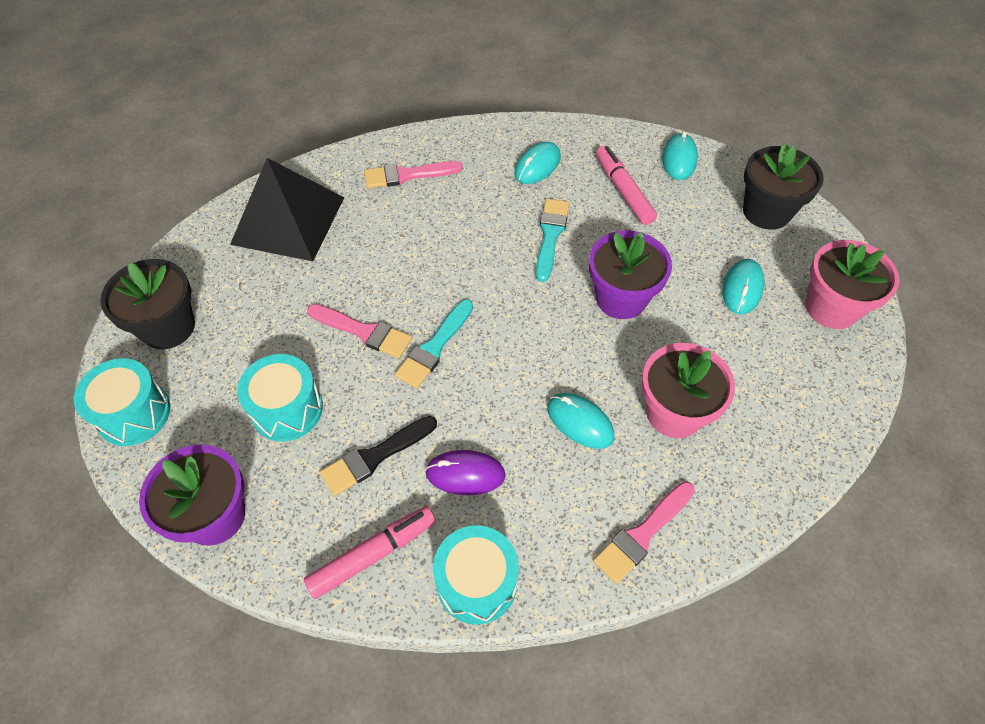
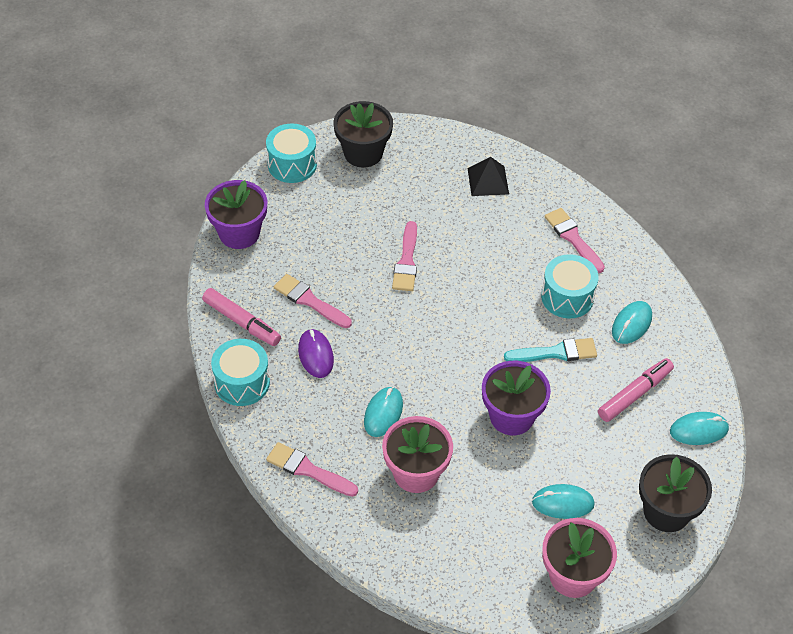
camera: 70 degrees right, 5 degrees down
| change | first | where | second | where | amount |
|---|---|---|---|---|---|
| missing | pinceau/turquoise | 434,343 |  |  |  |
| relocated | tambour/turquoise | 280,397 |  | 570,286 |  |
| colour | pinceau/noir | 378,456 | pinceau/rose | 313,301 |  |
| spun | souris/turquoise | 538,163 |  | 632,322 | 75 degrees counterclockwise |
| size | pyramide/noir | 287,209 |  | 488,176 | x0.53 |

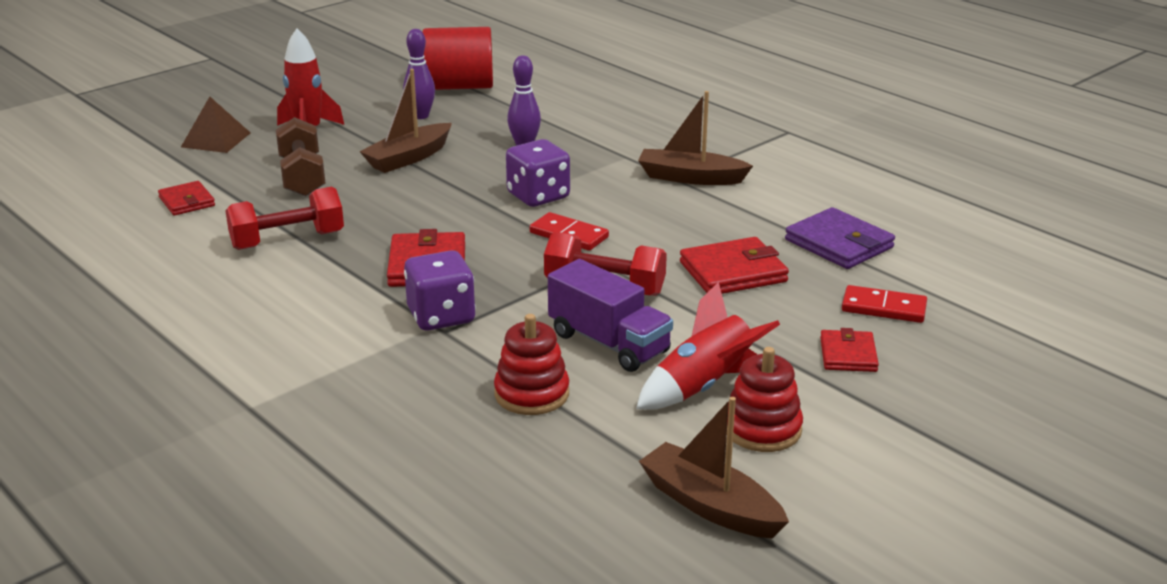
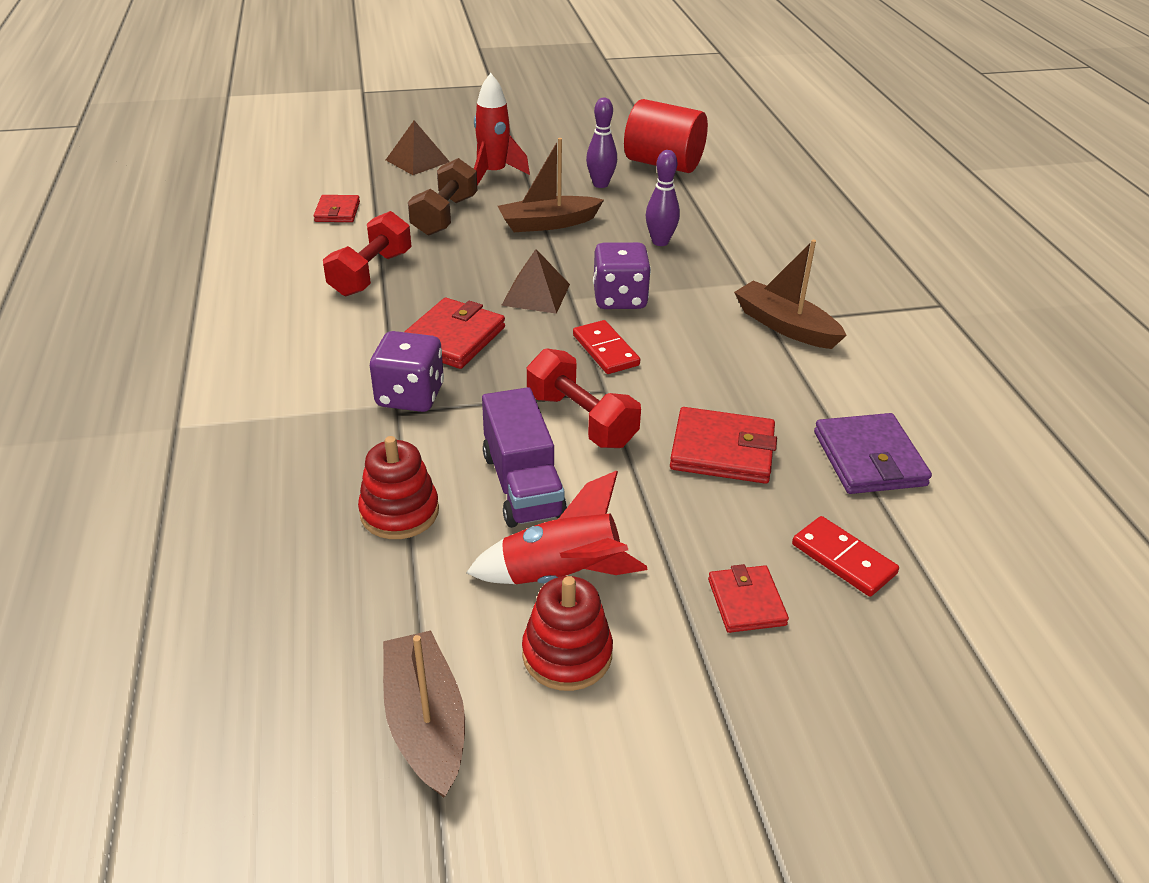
camera: 30 degrees right, 10 degrees up
| change | first | where | second | where | amount |
|---|---|---|---|---|---|
| appeared |  |  | pyramide/marron | 535,281 |  |
| spun | haltère/rouge | 284,218 |  | 367,253 | 75 degrees counterclockwise |
| spun | portefeuille/rouge | 849,350 |  | 748,598 | 45 degrees counterclockwise |

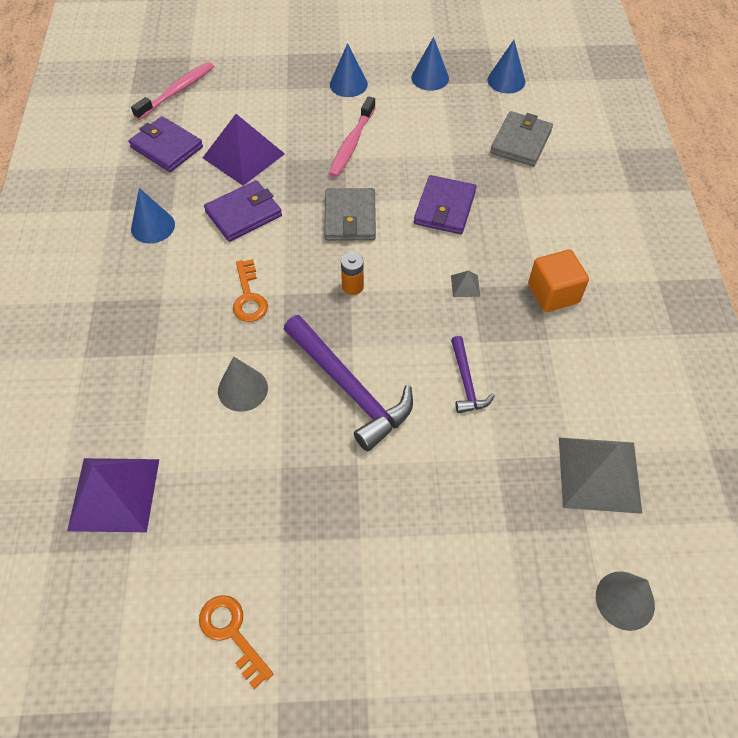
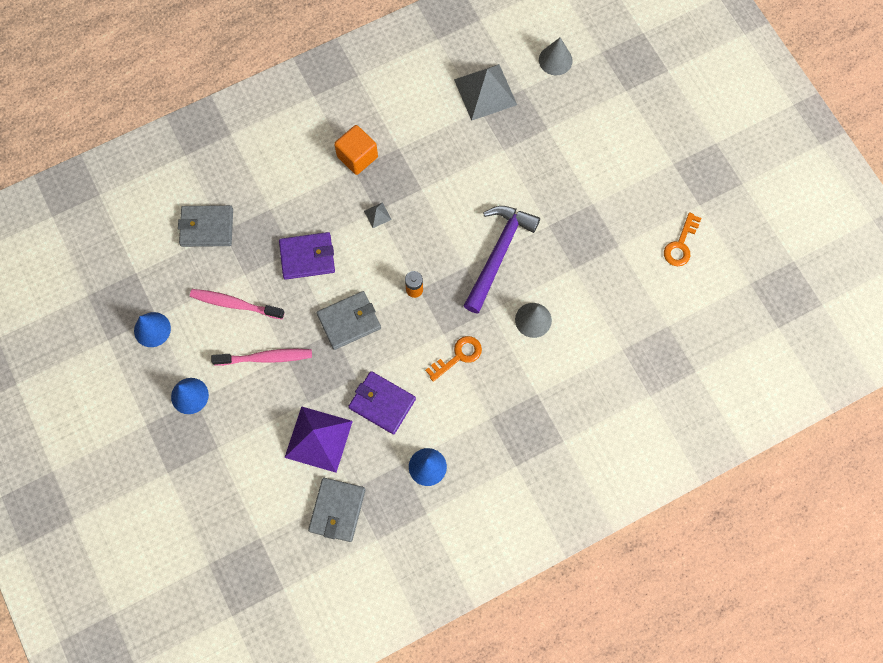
camera: 115 degrees left, 15 degrees up
| change | first | where | second | where | amount |
|---|---|---|---|---|---|
| missing | pyramide/violet | 113,495 |  |  |  |
| missing | marteau/violet | 473,374 |  |  |  |
| missing | cône/bleu | 506,67 |  |  |  |
| relocated | brosse à dents/rose | 172,91 |  | 237,304 |  |
| colour | portefeuille/violet | 166,144 | portefeuille/gris | 337,510 |  |

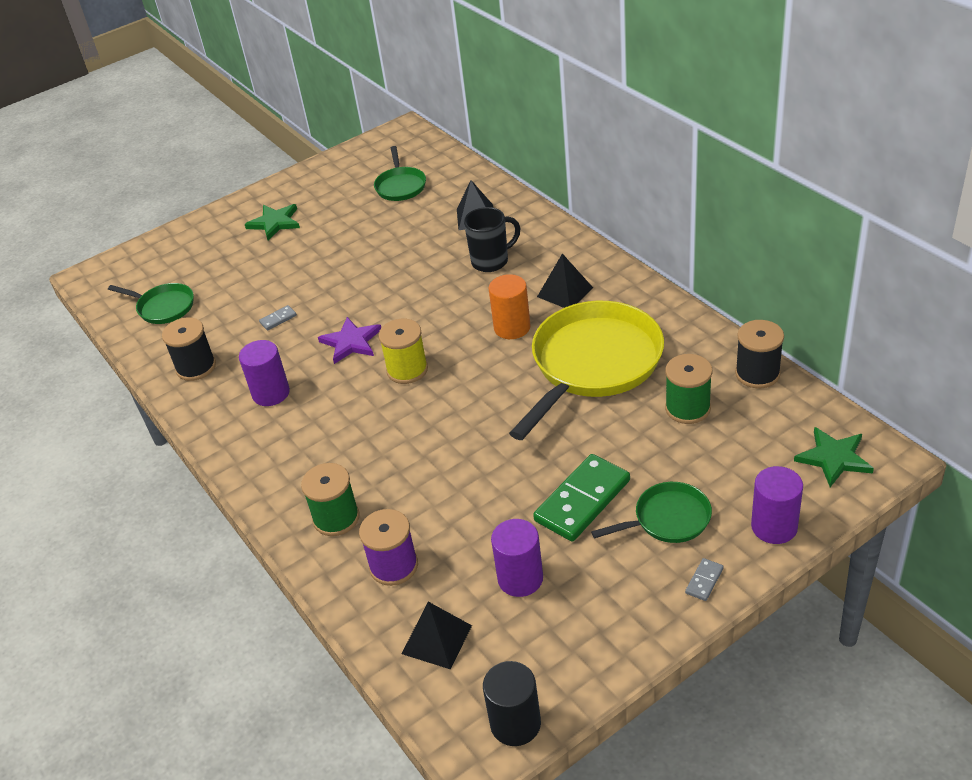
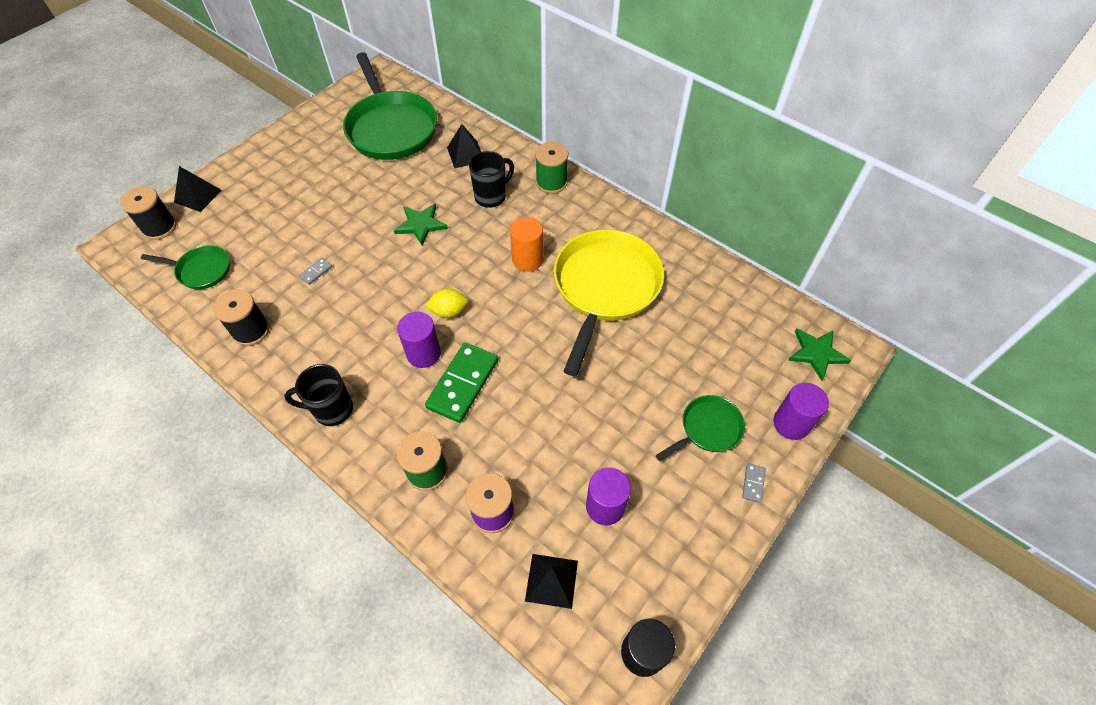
camera: 20 degrees left, 15 degrees up
| change | first | where | second | where | amount |
|---|---|---|---|---|---|
| missing | étoile/violet | 349,340 |  |  |  |
| appeared |  |  | tasse/noir | 318,395 |  |
| relocated | cylindre/violet | 264,373 |  | 419,340 |  |
| relocated | étoile/vert | 272,222 |  | 421,224 |  |
| relocated | domino/vert | 581,498 |  | 461,382 |  |
| relocated | pyramide/noir | 565,281 |  | 198,189 |  |
| relocated | bobine/vert | 688,389 |  | 551,168 |  |
| relocated | bobine/noir | 759,354 |  | 148,213 |  |
| exchanged | bobine/jaune | 403,351 | citron/jaune | 446,303 |  |
| size | poêle/vert | 400,173 |  | 390,106 | x2.02 |

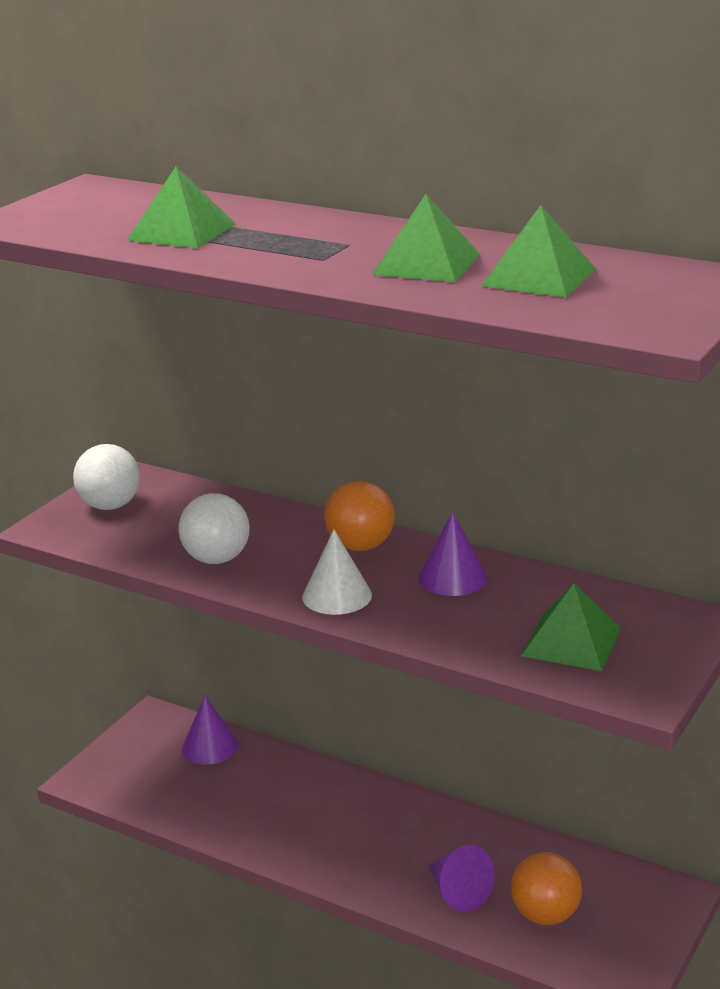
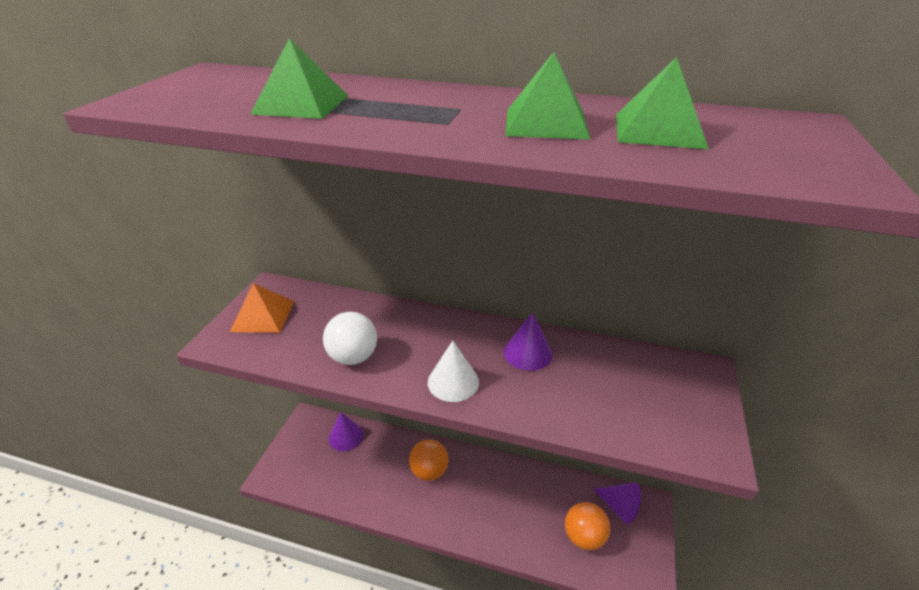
camera: 15 degrees left, 10 degrees up
| change | first | where | second | where | amount |
|---|---|---|---|---|---|
| missing | pyramide/vert | 571,627 |  |  |  |
| relocated | balle/orange | 359,516 |  | 428,460 |  |
| relocated | cône/violet | 461,878 |  | 617,503 |  |
| exchanged | balle/blanc | 106,477 | pyramide/orange | 262,308 |  |

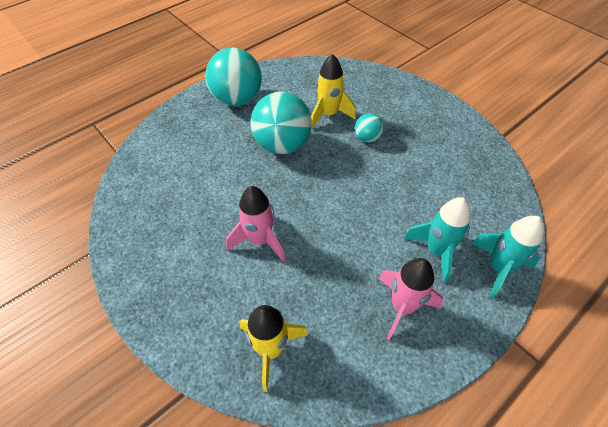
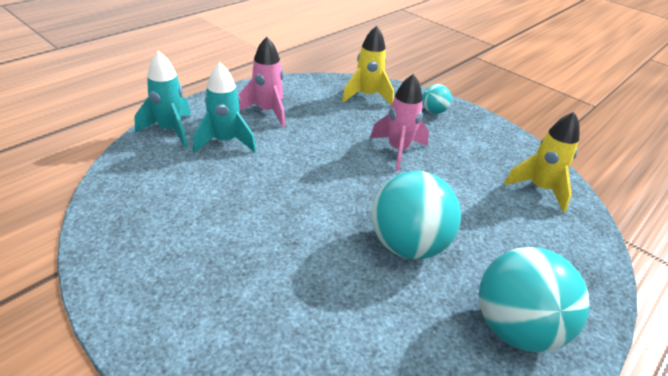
camera: 170 degrees right, 15 degrees down
| change | first | where | second | where | amount |
|---|---|---|---|---|---|
| relocated | fusée/jaune | 333,91 |  | 542,162 |  |
| relocated | balle/turquoise | 369,127 |  | 437,99 |  |

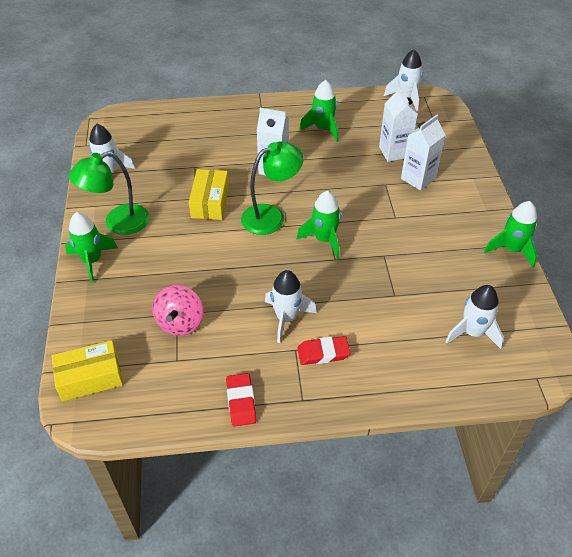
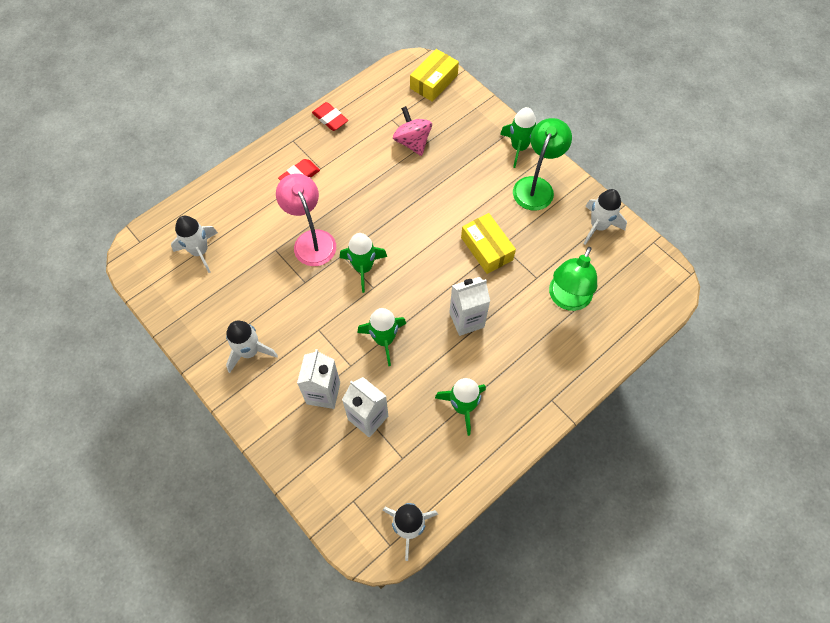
camera: 145 degrees right, 15 degrees up
| change | first | where | second | where | amount |
|---|---|---|---|---|---|
| appeared |  |  | lampe/rose | 306,219 |  |
| relocated | lampe/vert | 272,188 |  | 573,279 |  |
| relocated | fusée/blanc | 291,306 |  | 252,347 |  |
| relocated | fusée/vert | 510,234 |  | 381,337 |  |

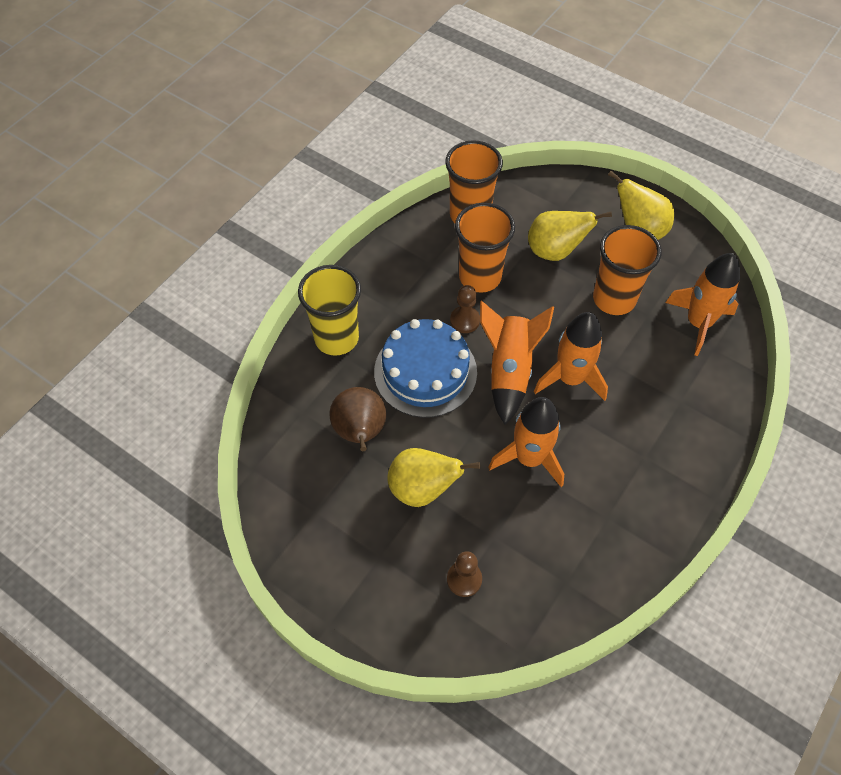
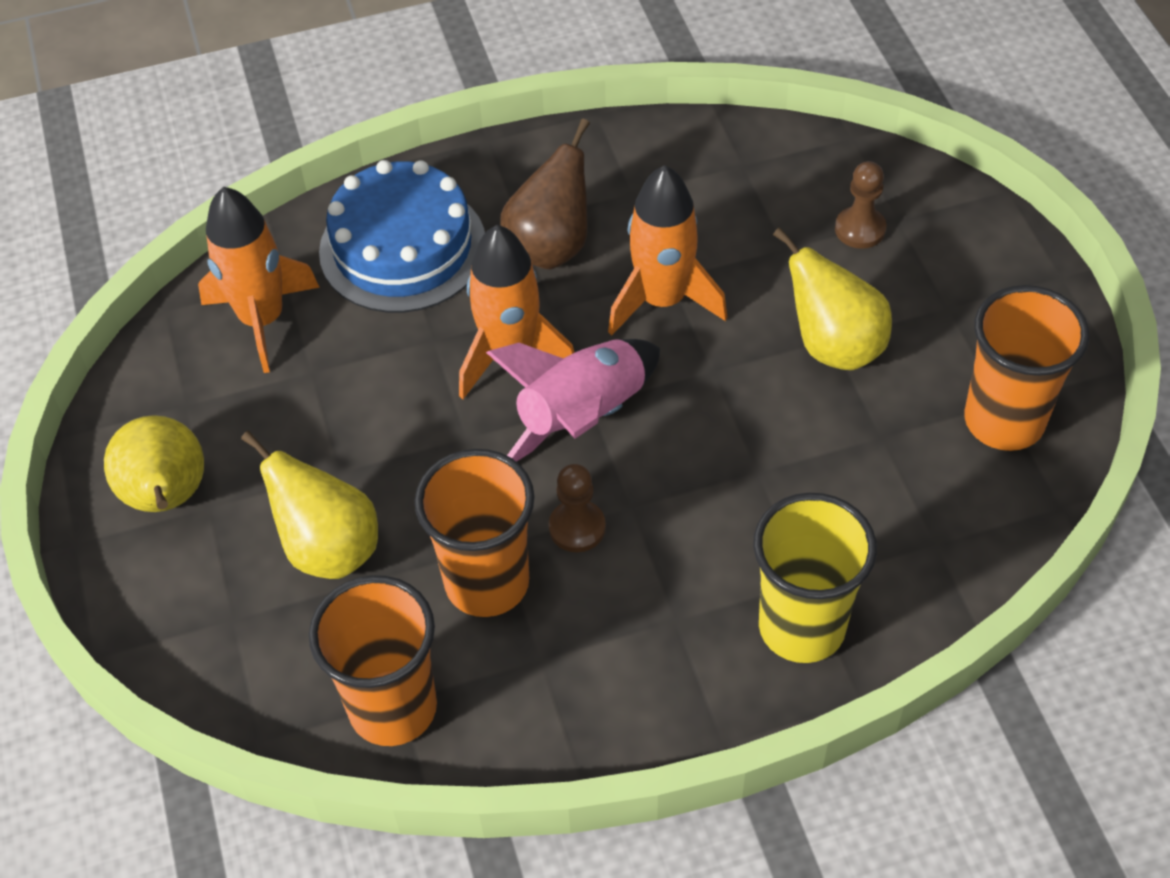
camera: 140 degrees left, 5 degrees down
| change | first | where | second | where | amount |
|---|---|---|---|---|---|
| relocated | poire/marron | 357,419 |  | 545,194 |  |
| relocated | gâteau/bleu | 425,368 |  | 402,236 |  |
| relocated | gobelet/orange | 627,270 |  | 1027,368 |  |
| colour | fusée/orange | 517,362 | fusée/rose | 573,400 |  |

